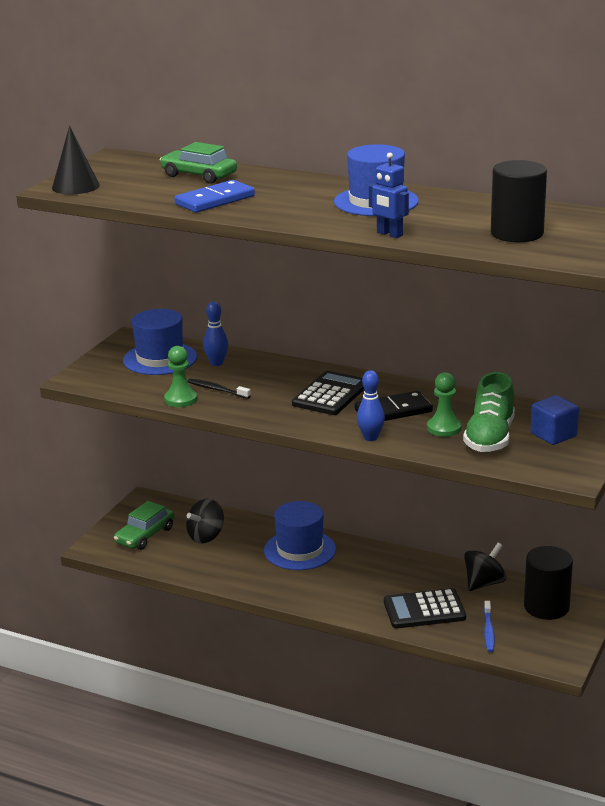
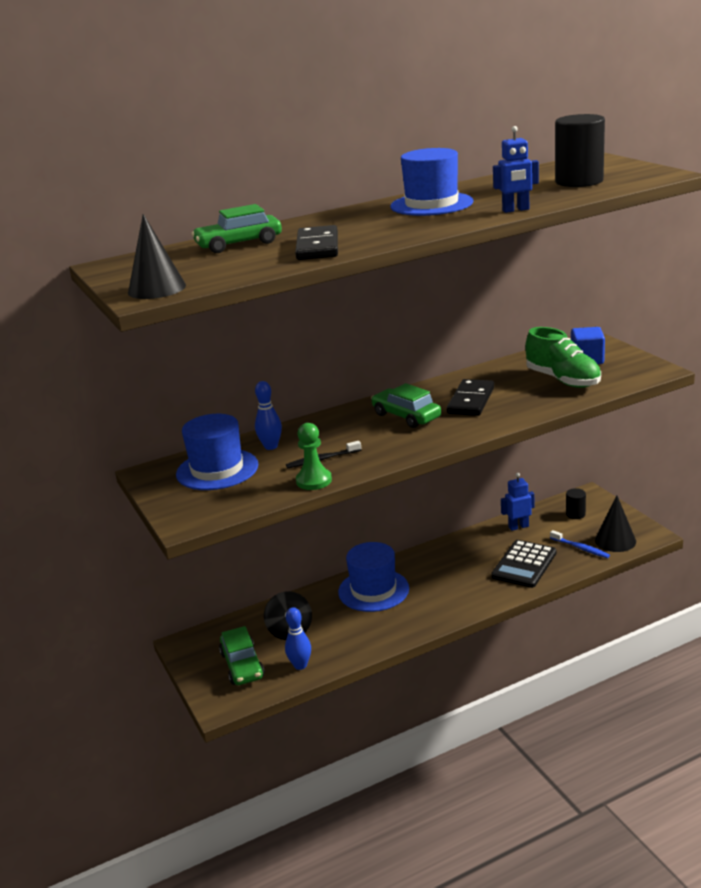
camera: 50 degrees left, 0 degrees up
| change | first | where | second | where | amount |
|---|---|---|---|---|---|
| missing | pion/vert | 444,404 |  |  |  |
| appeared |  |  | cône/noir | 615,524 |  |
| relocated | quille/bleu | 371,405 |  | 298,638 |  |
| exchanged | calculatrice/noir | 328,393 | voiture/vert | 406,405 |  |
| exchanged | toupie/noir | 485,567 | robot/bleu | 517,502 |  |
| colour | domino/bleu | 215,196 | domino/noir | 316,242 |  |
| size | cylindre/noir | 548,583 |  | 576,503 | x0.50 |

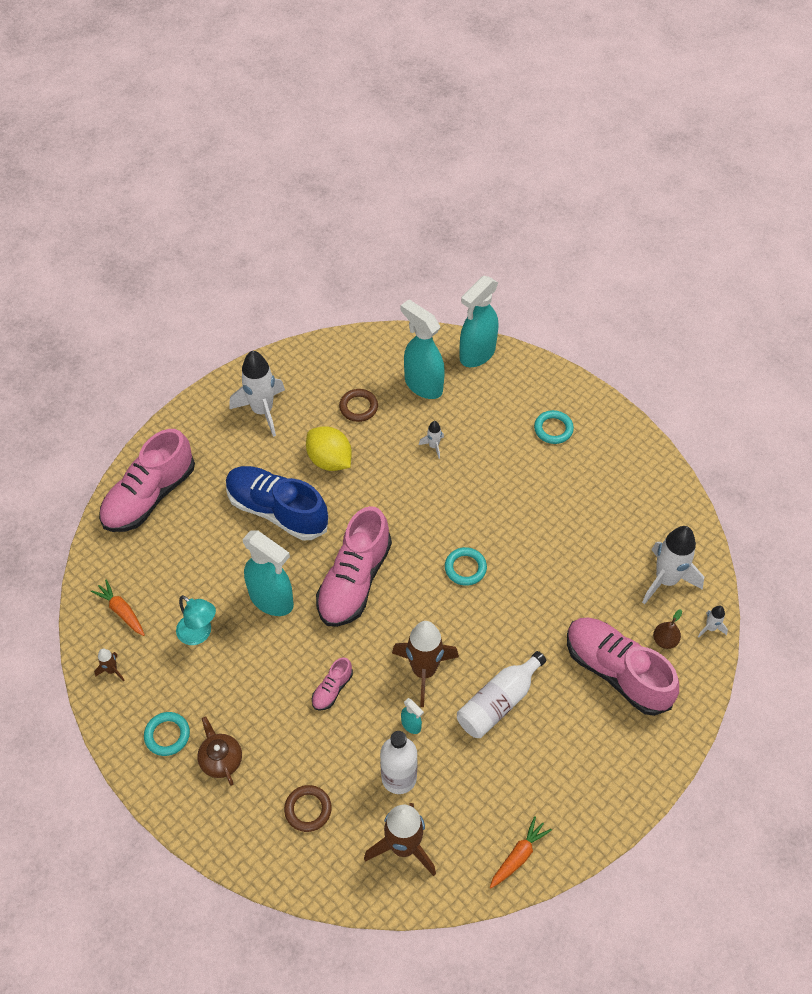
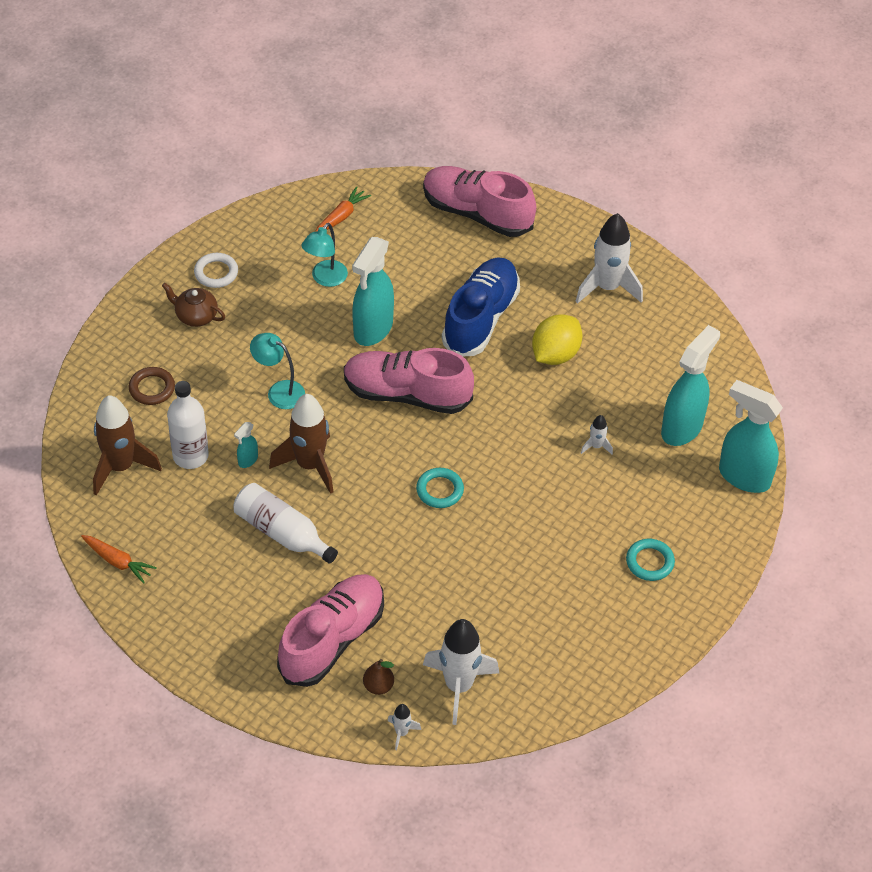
camera: 80 degrees right, 5 degrees down
| change | first | where | second | where | amount |
|---|---|---|---|---|---|
| missing | fusée/marron | 109,665 |  |  |  |
| missing | anneau/marron | 358,405 |  |  |  |
| exchanged | chaussure/rose | 332,684 | lampe/turquoise | 277,371 |  |
| colour | anneau/turquoise | 167,734 | anneau/blanc | 216,270 |  |
| spun | théière/marron | 219,751 |  | 193,305 | 120 degrees counterclockwise |

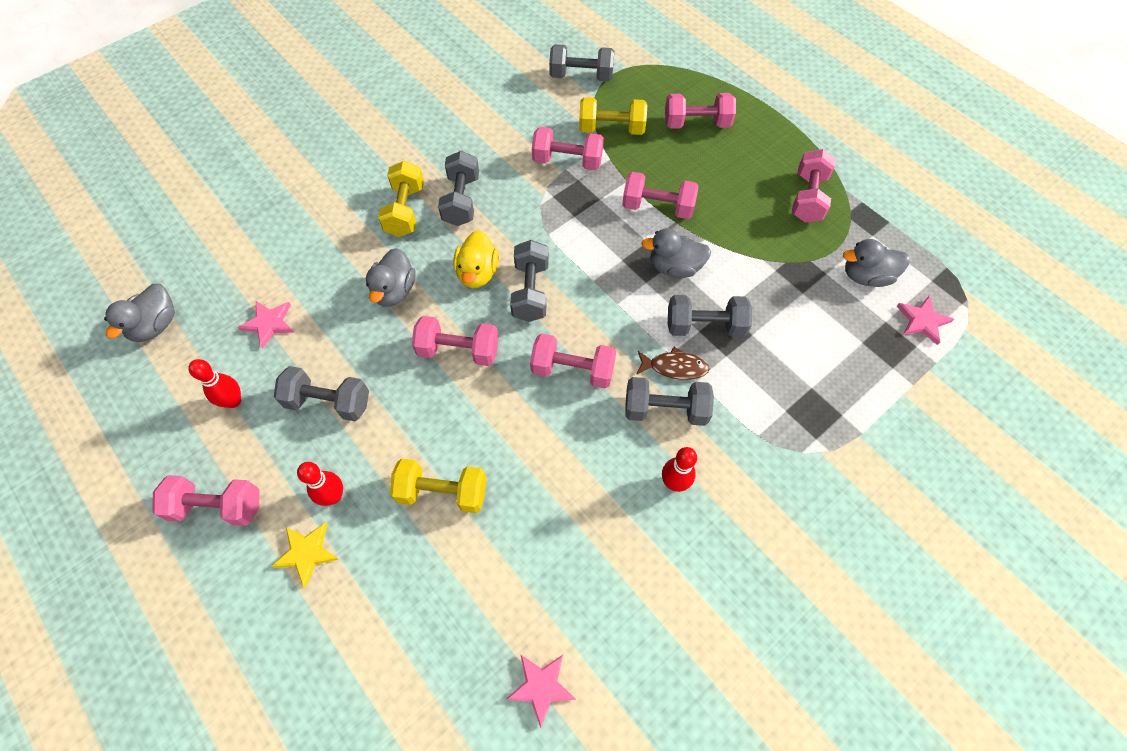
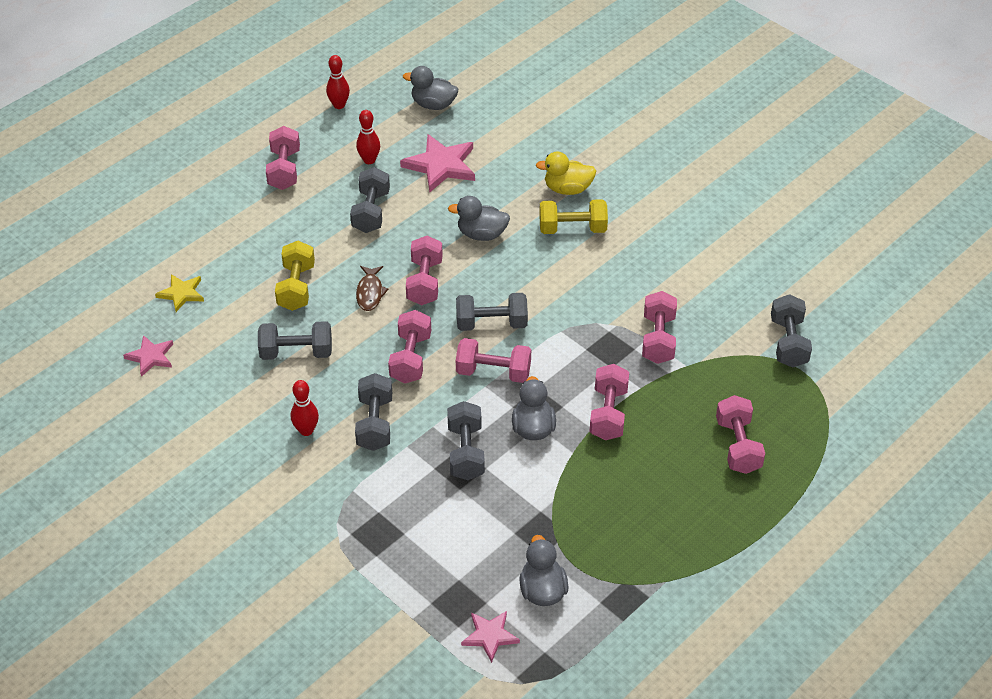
camera: 85 degrees right, 15 degrees down
| change | first | where | second | where | amount |
|---|---|---|---|---|---|
| missing | haltère/jaune | 613,116 |  |  |  |
| relocated | étoile/jaune | 305,555 |  | 179,293 |  |
| relocated | quille/rouge | 320,484 |  | 338,82 |  |
| relocated | haltère/gris | 458,188 |  | 295,340 |  |
| relocated | canard/jaune | 476,259 |  | 566,173 |  |
| relocated | poisson/marron | 673,363 |  | 372,288 |  |
| relocated | haltère/rose | 814,186 |  | 493,360 |  |
| size | étoile/rose | 266,325 |  | 437,163 | x1.70 |

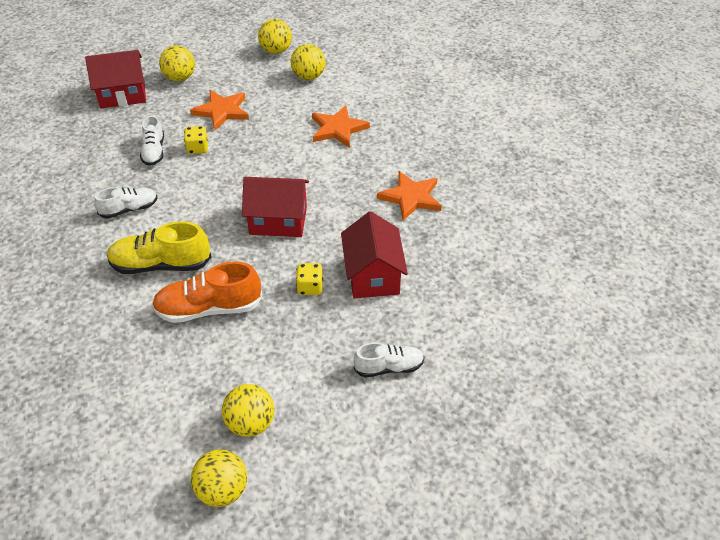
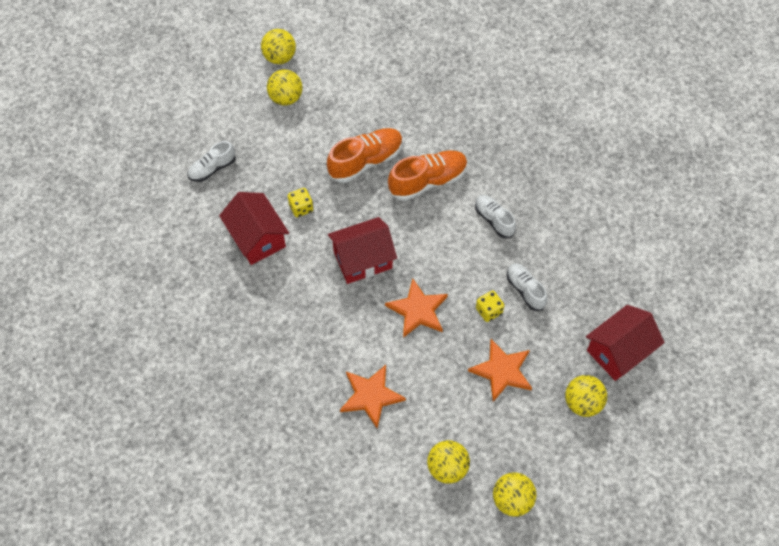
camera: 155 degrees right, 15 degrees up
| change | first | where | second | where | amount |
|---|---|---|---|---|---|
| relocated | étoile/orange | 409,196 |  | 416,308 |  |
| colour | chaussure/jaune | 159,247 | chaussure/orange | 428,175 |  |
| spun | chaussure/blanc | 126,203 |  | 495,216 | 105 degrees clockwise |

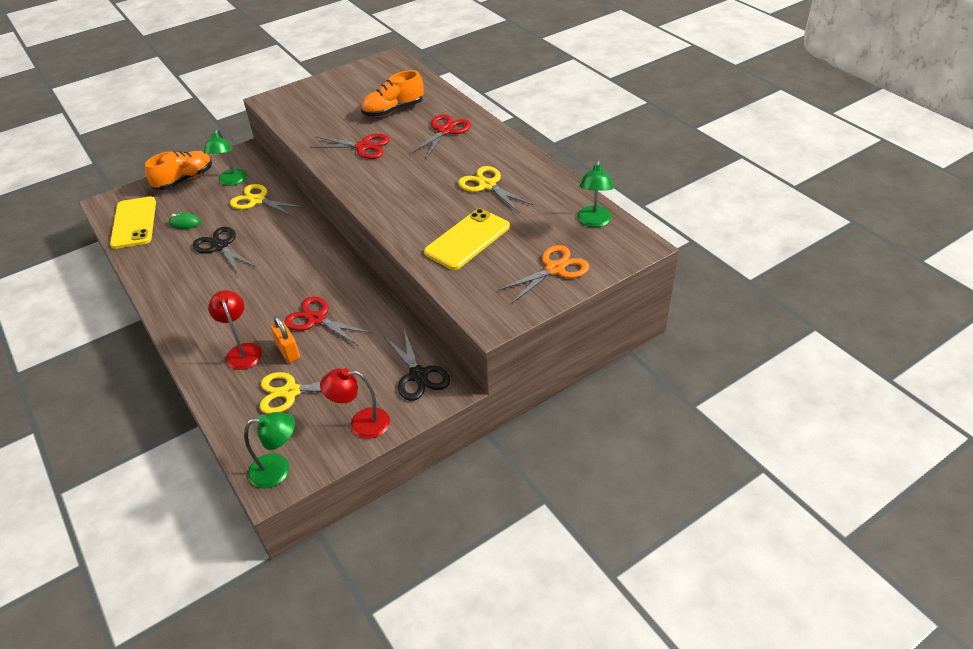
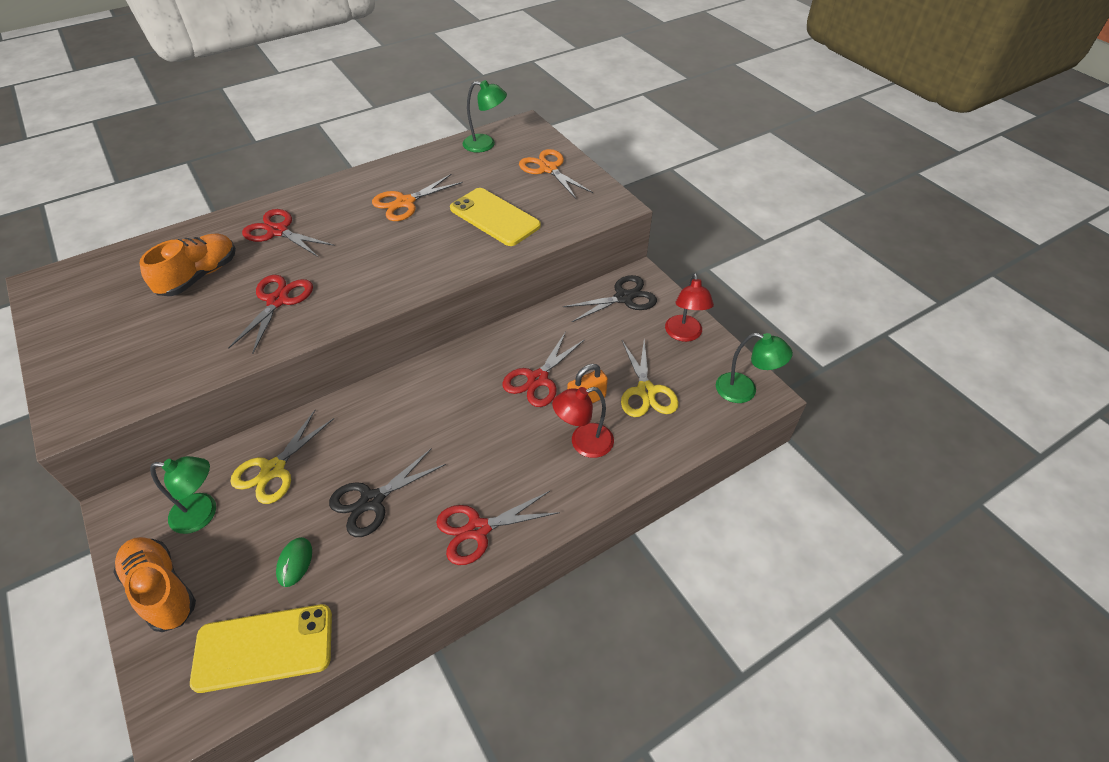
camera: 90 degrees left, 5 degrees up
| change | first | where | second | where | amount |
|---|---|---|---|---|---|
| appeared |  |  | ciseaux/rouge | 498,528 |  |
| colour | ciseaux/jaune | 496,189 | ciseaux/orange | 417,197 |  |
| spun | lampe/vert | 269,450 |  | 754,368 | 120 degrees clockwise |
| spun | chaussure/orange | 392,93 |  | 188,264 | 120 degrees counterclockwise |

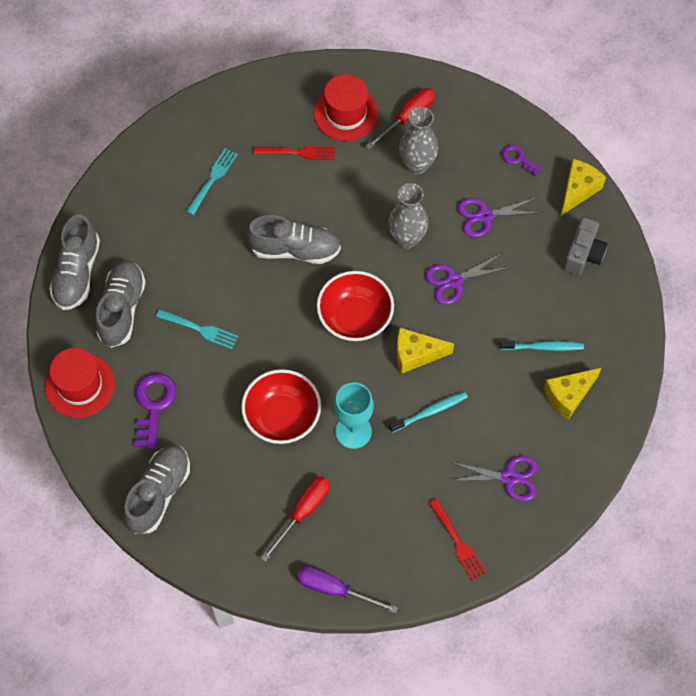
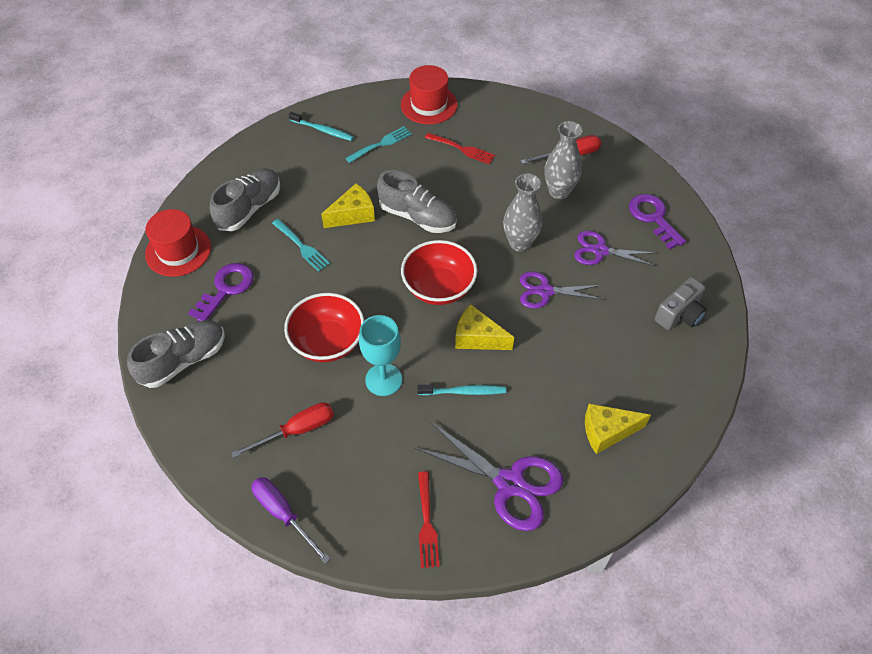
camera: 25 degrees right, 10 degrees down
| change | first | where | second | where | amount |
|---|---|---|---|---|---|
| missing | chaussure/gris | 74,262 |  |  |  |
| relocated | chapeau/rouge | 346,107 |  | 429,94 |  |
| relocated | brosse à dents/turquoise | 542,345 |  | 321,126 |  |
| relocated | fromage/jaune | 583,187 |  | 348,205 |  |
| size | ciseaux/violet | 493,478 |  | 489,476 | x1.55 |
| size | clé/violet | 522,160 |  | 657,221 | x1.71 |

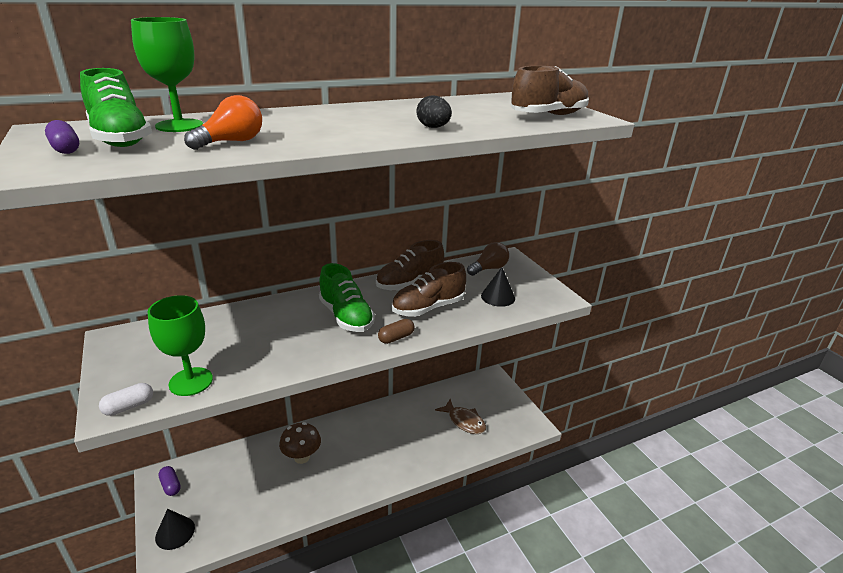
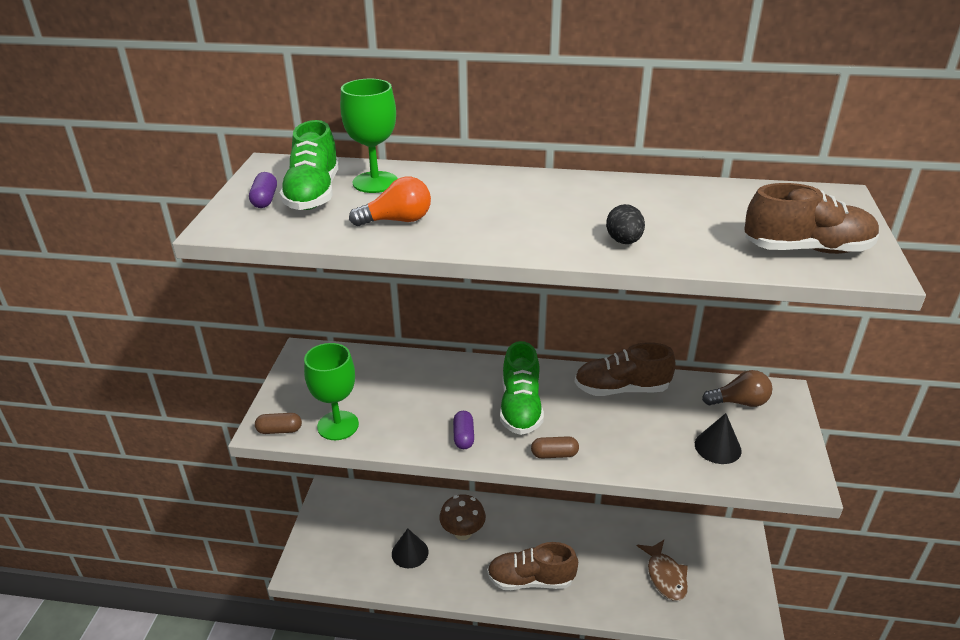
camera: 35 degrees right, 5 degrees up
| change | first | where | second | where | amount |
|---|---|---|---|---|---|
| relocated | cône/noir | 175,529 |  | 410,548 |  |
| relocated | gélule/violet | 169,481 |  | 463,430 |  |
| relocated | chaussure/marron | 428,289 |  | 532,566 |  |
| colour | gélule/blanc | 126,399 | gélule/marron | 278,423 |  |

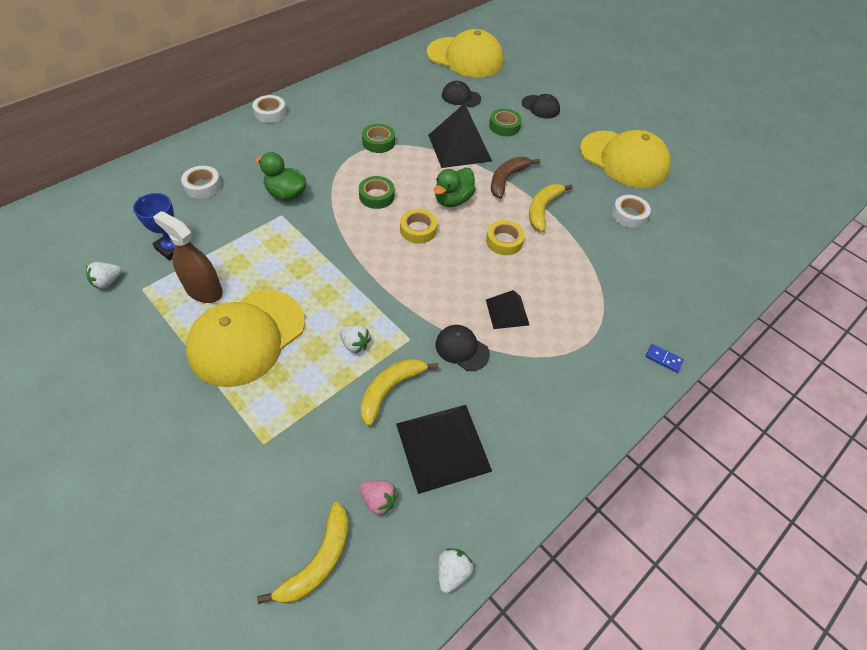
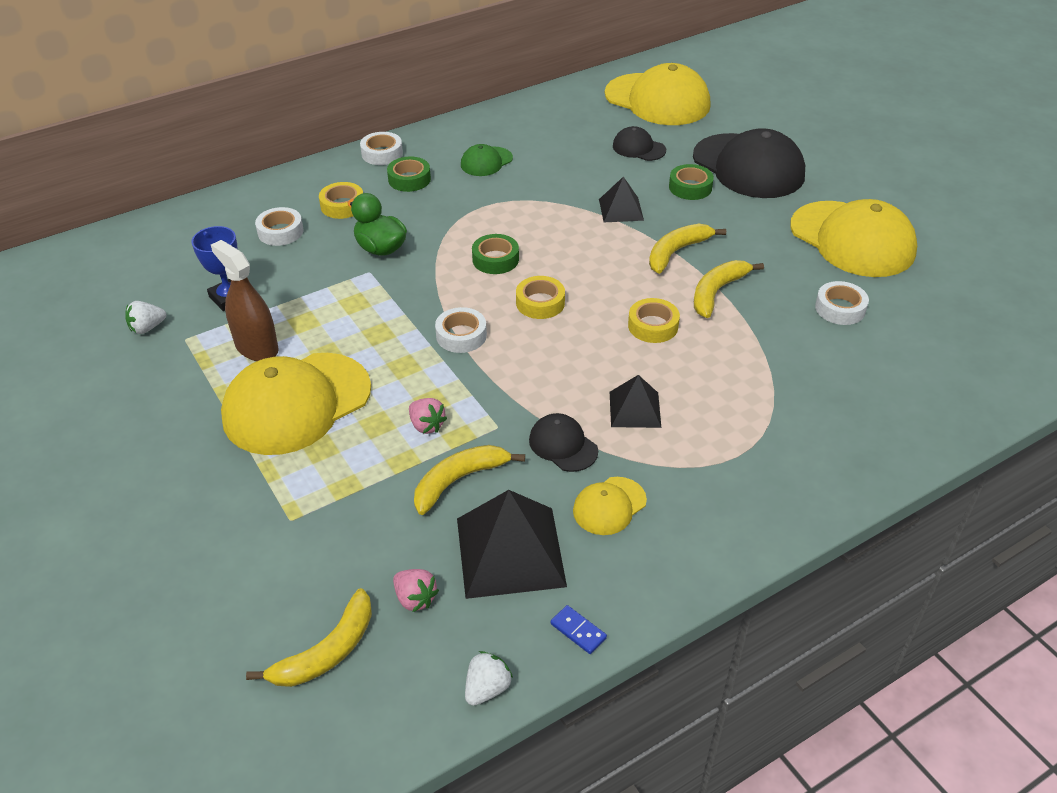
camera: 15 degrees right, 10 degrees down
| change | first | where | second | where | amount |
|---|---|---|---|---|---|
| missing | canard/vert | 455,187 |  |  |  |
| appeared |  |  | ruban adhésif/jaune | 341,200 |  |
| appeared |  |  | ruban adhésif/blanc | 461,330 |  |
| appeared |  |  | casquette/vert | 487,160 |  |
| appeared |  |  | casquette/jaune | 610,506 |  |
| relocated | ruban adhésif/vert | 378,138 |  | 409,174 |  |
| relocated | domino/bleu | 664,358 |  | 578,629 |  |
| colour | fraise/blanc | 355,339 | fraise/rose | 428,416 |  |
| colour | banane/marron | 515,178 | banane/jaune | 687,249 |  |
| size | pyramide/noir | 460,135 |  | 621,199 | x0.57 |
| size | casquette/noir | 541,106 |  | 749,163 | x2.11 |

